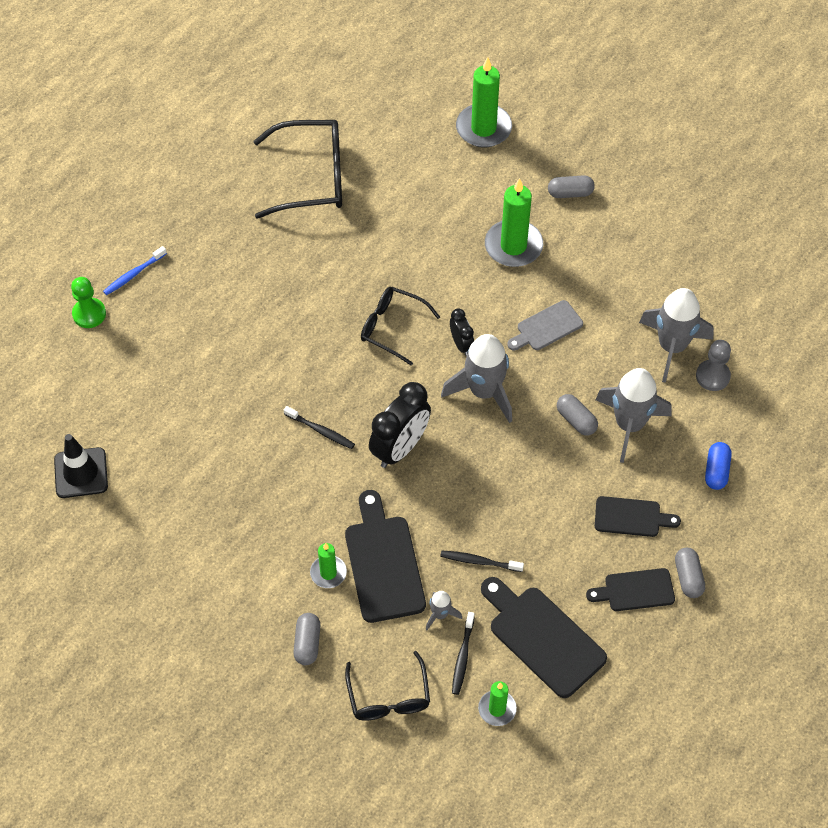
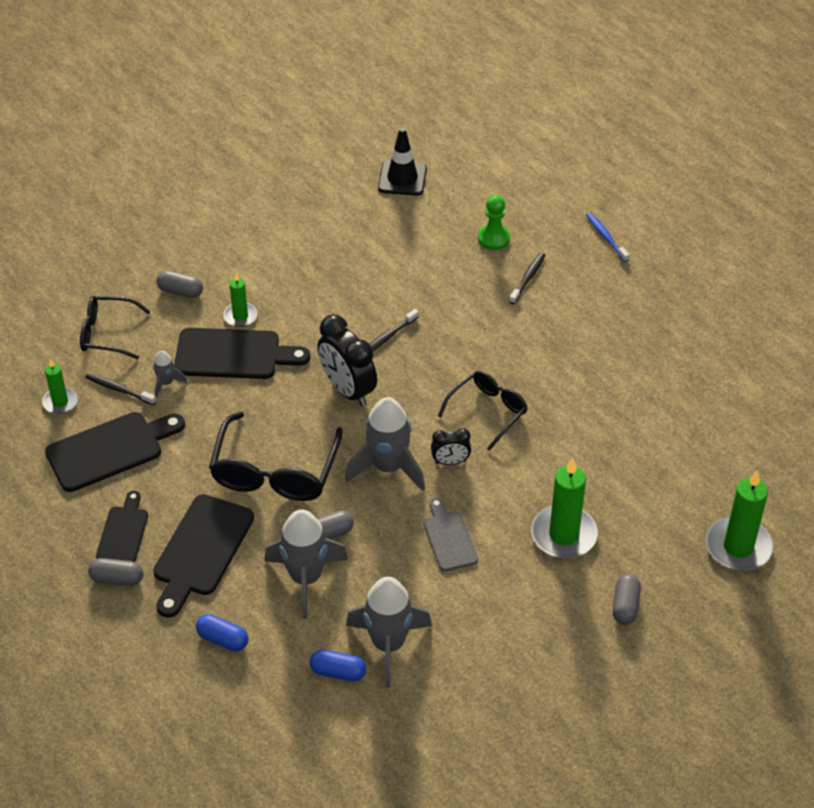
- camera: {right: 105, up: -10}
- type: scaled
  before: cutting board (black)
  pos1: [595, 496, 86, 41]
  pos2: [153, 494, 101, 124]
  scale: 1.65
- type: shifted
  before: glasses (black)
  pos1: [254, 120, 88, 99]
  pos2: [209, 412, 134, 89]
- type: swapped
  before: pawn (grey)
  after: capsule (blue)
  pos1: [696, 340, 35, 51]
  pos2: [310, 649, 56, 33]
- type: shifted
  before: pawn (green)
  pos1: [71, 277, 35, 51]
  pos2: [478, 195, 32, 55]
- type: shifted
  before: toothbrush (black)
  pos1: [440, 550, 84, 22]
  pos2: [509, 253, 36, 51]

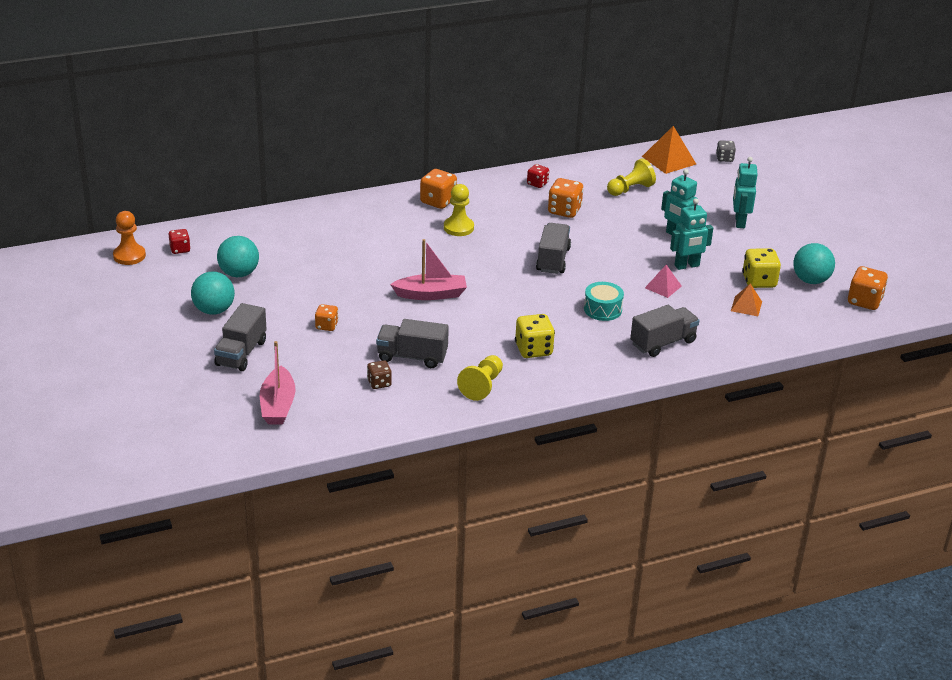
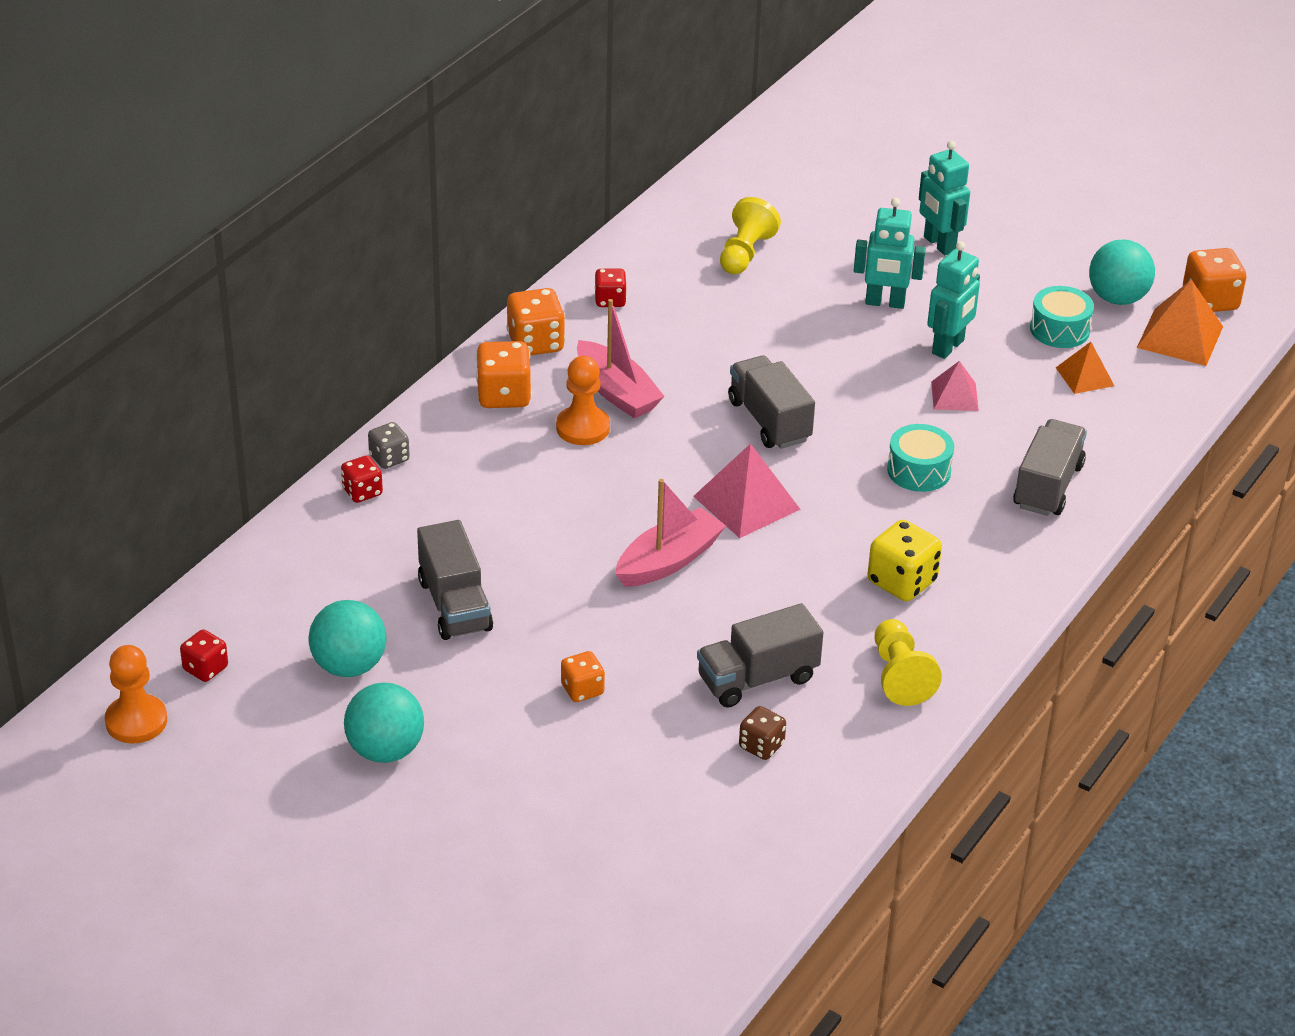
- camera: {right: -35, up: 5}
- type: new
  after: dice (red)
  pos2: [341, 456, 42, 47]
- type: shifted
  before: dice (grey)
  pos1: [716, 140, 20, 22]
  pos2: [368, 422, 42, 47]
- type: shifted
  before: truck (grey)
  pos1: [214, 303, 52, 68]
  pos2: [417, 520, 76, 120]
- type: shifted
  before: dice (orange)
  pos1: [548, 178, 36, 40]
  pos2: [506, 288, 59, 68]
- type: repainted
  before: pawn (yellow)
  after: pawn (orange)
  pos1: [444, 184, 30, 52]
  pos2: [556, 356, 54, 89]
- type: shifted
  before: boat (pink)
  pos1: [260, 341, 36, 84]
  pos2: [577, 299, 88, 119]
- type: new
  after: pyramid (pink)
  pos2: [693, 443, 108, 95]
- type: swapped
  before: dice (yellow)
  after: drum (turquoise)
  pos1: [742, 248, 39, 40]
  pos2: [1030, 286, 64, 62]
- type: shifted
  before: pyramid (orange)
  pos1: [642, 126, 54, 48]
  pos2: [1137, 279, 86, 87]

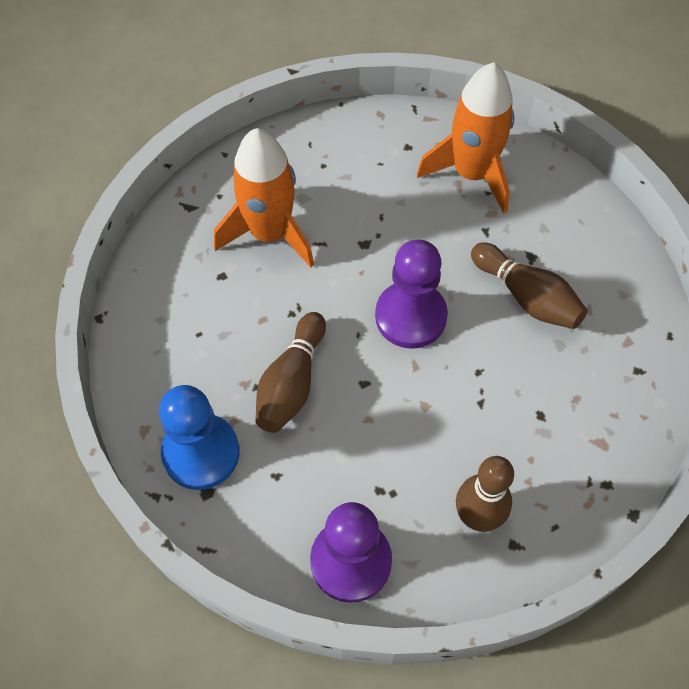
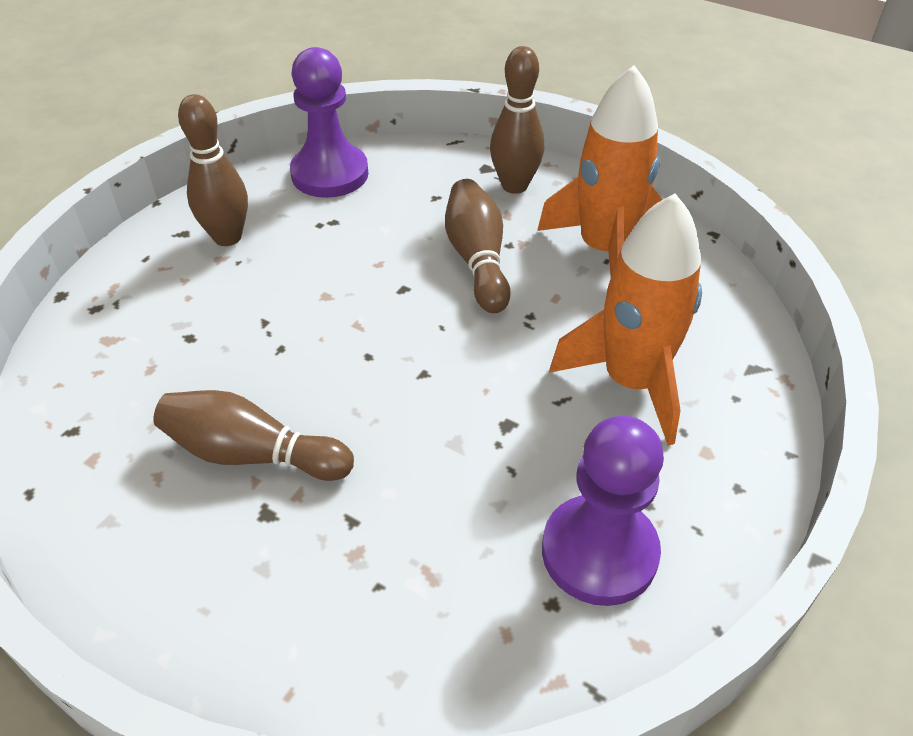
- camera: {right: 150, up: -15}
- type: swapped
  before: pawn (blue)
  after: bowling pin (brown)
  pos1: [159, 385, 81, 105]
  pos2: [490, 46, 54, 148]
- type: shifted
  before: rocket (orange)
  pos1: [417, 62, 97, 151]
  pos2: [537, 65, 125, 211]
- type: shifted
  before: pawn (purple)
  pos1: [375, 239, 73, 110]
  pos2: [542, 416, 122, 190]

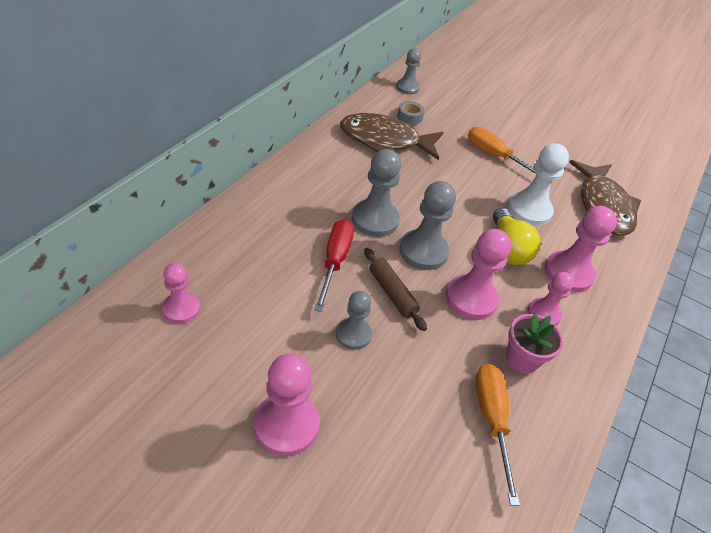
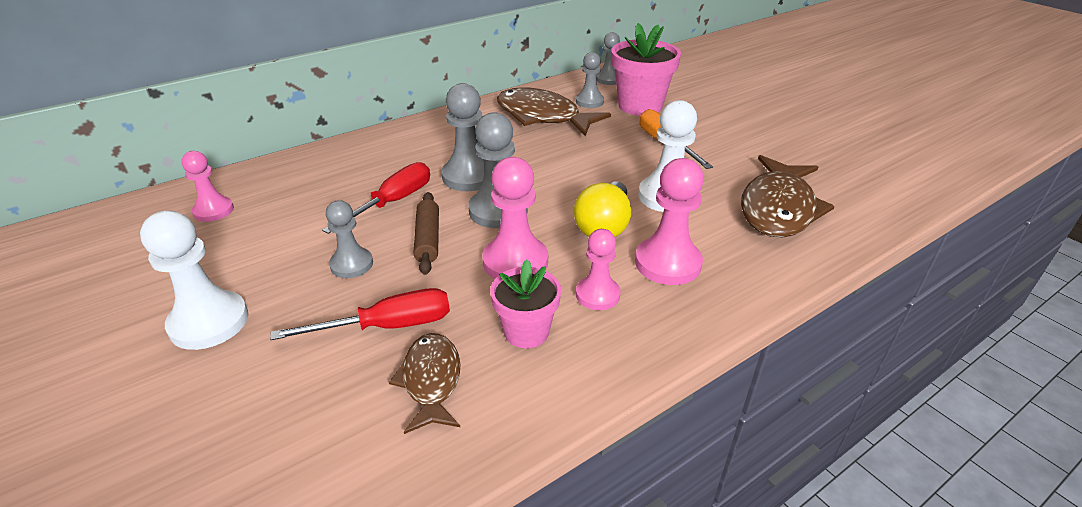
- camera: {right: 30, up: -10}
- type: repainted
  before: pawn (pink)
  after: pawn (white)
  pos1: [254, 354, 65, 102]
  pos2: [140, 211, 108, 139]
- type: new
  after: screwdriver (red)
  pos2: [270, 288, 180, 52]
- type: swapped
  before: screwdriver (orange)
  after: fish (brown)
  pos1: [475, 364, 45, 142]
  pos2: [389, 333, 72, 101]
- type: swapped
  before: tape (grey)
  after: pawn (grey)
  pos1: [397, 101, 28, 24]
  pos2: [576, 52, 28, 56]
- type: new
  after: flower pot (pink)
  pos2: [611, 23, 70, 93]

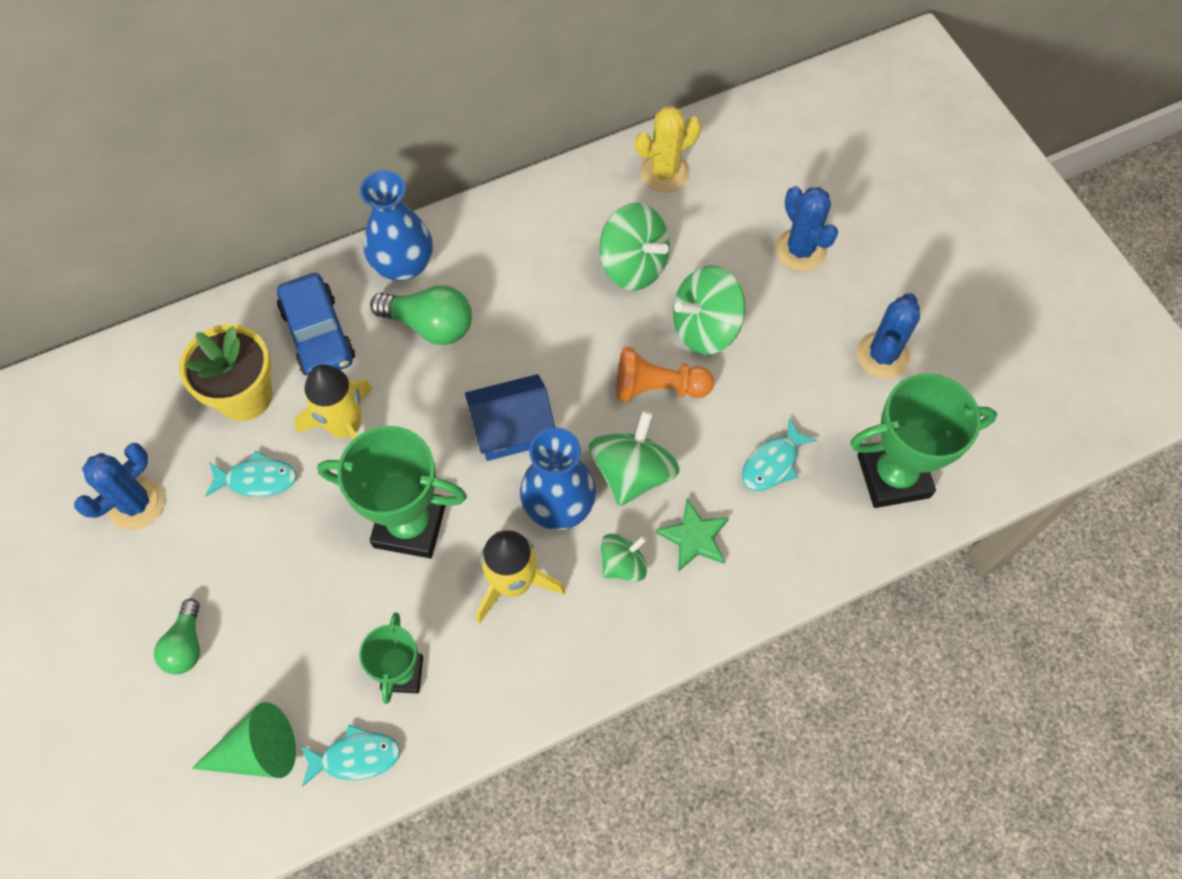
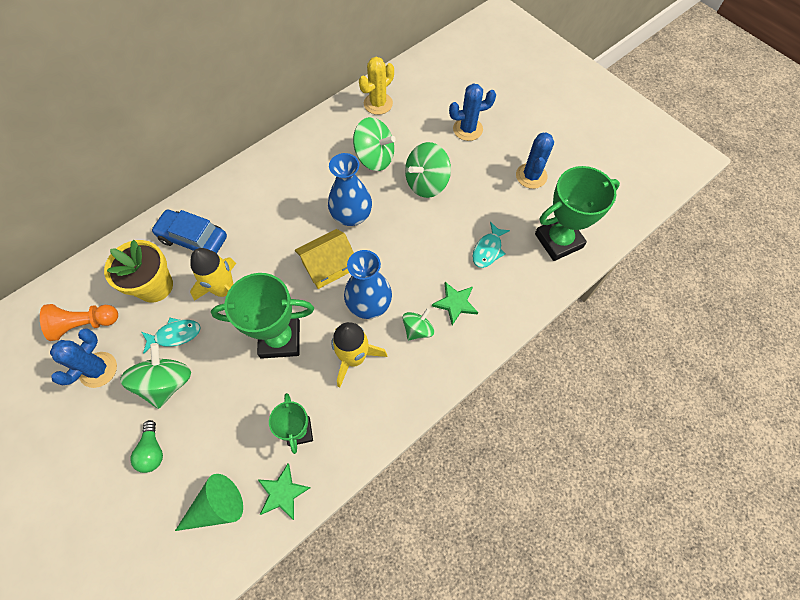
- camera: {right: -15, up: 0}
- type: shifted
  before: pawn (orange)
  pos1: [617, 347, 97, 55]
  pos2: [40, 304, 78, 37]
- type: shifted
  before: spinning top (green)
  pos1: [588, 411, 91, 95]
  pos2: [120, 343, 71, 66]
- type: rotated
  before: car (blue)
  pos1: [277, 273, 78, 102]
  pos2: [151, 210, 76, 43]
  turn: 150
- type: swapped
  before: fish (turquoise)
  after: star (green)
  pos1: [300, 725, 100, 62]
  pos2: [257, 463, 53, 57]
- type: repainted
  before: house (blue)
  after: house (yellow)
  pos1: [465, 374, 90, 87]
  pos2: [295, 229, 59, 60]
- type: shifted
  before: vase (blue)
  pos1: [359, 170, 74, 111]
  pos2: [328, 153, 44, 73]
- type: rotated
  before: cactus (blue)
  pos1: [775, 186, 63, 85]
  pos2: [449, 83, 47, 58]
  turn: -60
- type: gone
  before: light bulb (green)
  pos1: [370, 285, 102, 60]

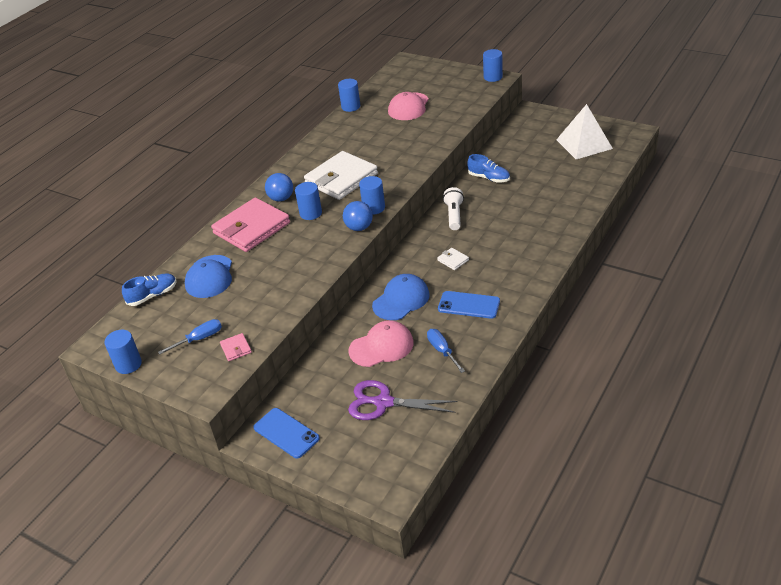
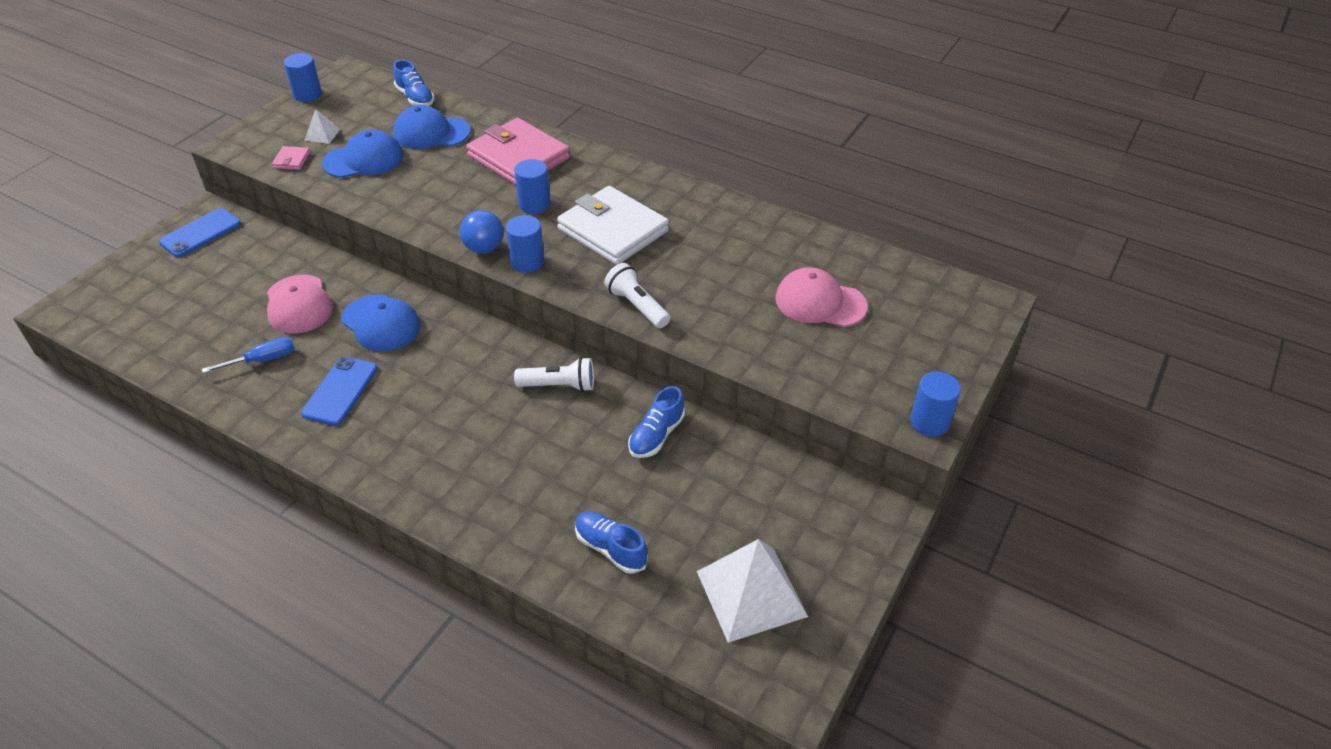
- camera: {right: 85, up: 5}
- type: rotated
  before: wallet (pink)
  pos1: [220, 333, 32, 28]
  pos2: [272, 146, 38, 24]
  turn: -60
- type: swapped
  before: screwdriver (blue)
  after: pyramid (white)
  pos1: [158, 319, 64, 36]
  pos2: [304, 109, 36, 35]
- type: new
  after: cap (blue)
  pos2: [322, 130, 81, 48]
- type: new
  after: shoe (blue)
  pos2: [575, 511, 73, 63]
- type: new
  after: flashlight (white)
  pos2: [604, 263, 66, 65]
- type: gone
  before: ball (blue)
  pos1: [265, 173, 28, 28]
- type: gone
  before: cylinder (blue)
  pos1: [338, 79, 23, 33]
- type: gone
  before: scissors (purple)
  pos1: [348, 380, 110, 40]
- type: gone
  before: wallet (white)
  pos1: [437, 248, 32, 22]

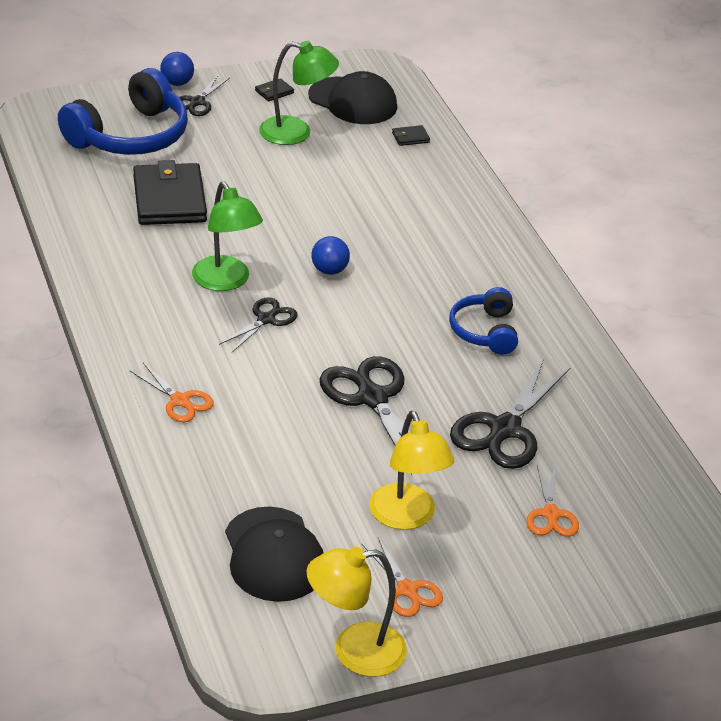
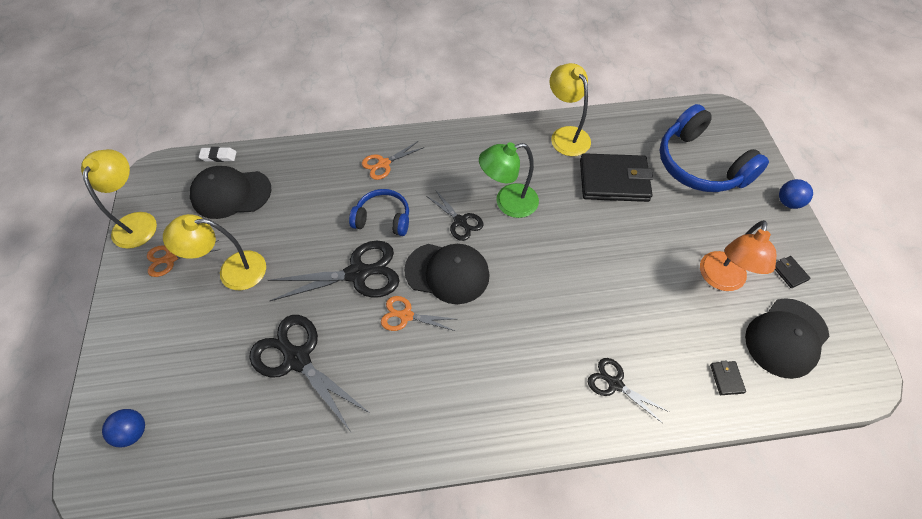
- camera: {right: 105, up: 20}
- type: shifted
  before: ball (blue)
  pos1: [311, 236, 39, 39]
  pos2: [102, 409, 43, 38]
- type: new
  after: eraser (white)
  pos2: [199, 147, 37, 15]
- type: shifted
  before: headphones (blue)
  pos1: [449, 287, 69, 68]
  pos2: [349, 189, 60, 47]
- type: shifted
  before: scissors (orange)
  pos1: [526, 465, 53, 72]
  pos2: [381, 296, 74, 35]
- type: new
  after: cap (black)
  pos2: [404, 244, 86, 60]
- type: new
  after: lamp (yellow)
  pos2: [549, 63, 42, 93]
- type: shifted
  before: scissors (black)
  pos1: [179, 75, 51, 41]
  pos2: [588, 358, 81, 65]
- type: repainted
  before: lamp (green)
  after: lamp (orange)
  pos1: [259, 41, 80, 104]
  pos2: [700, 220, 76, 71]

